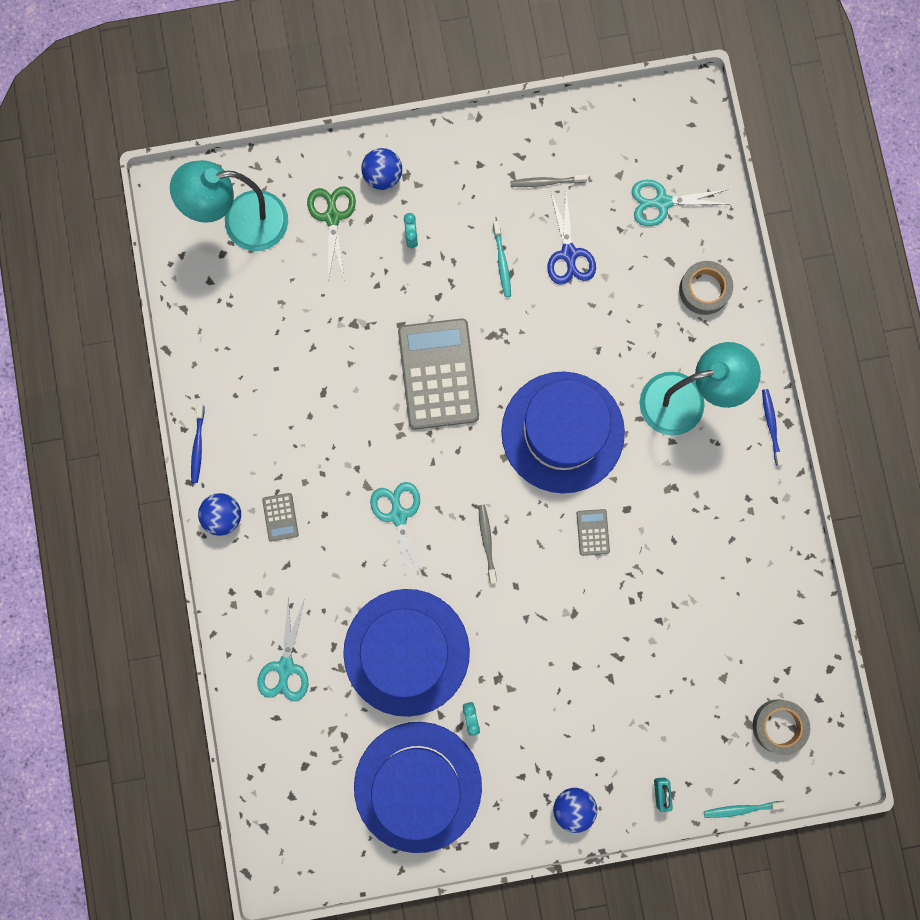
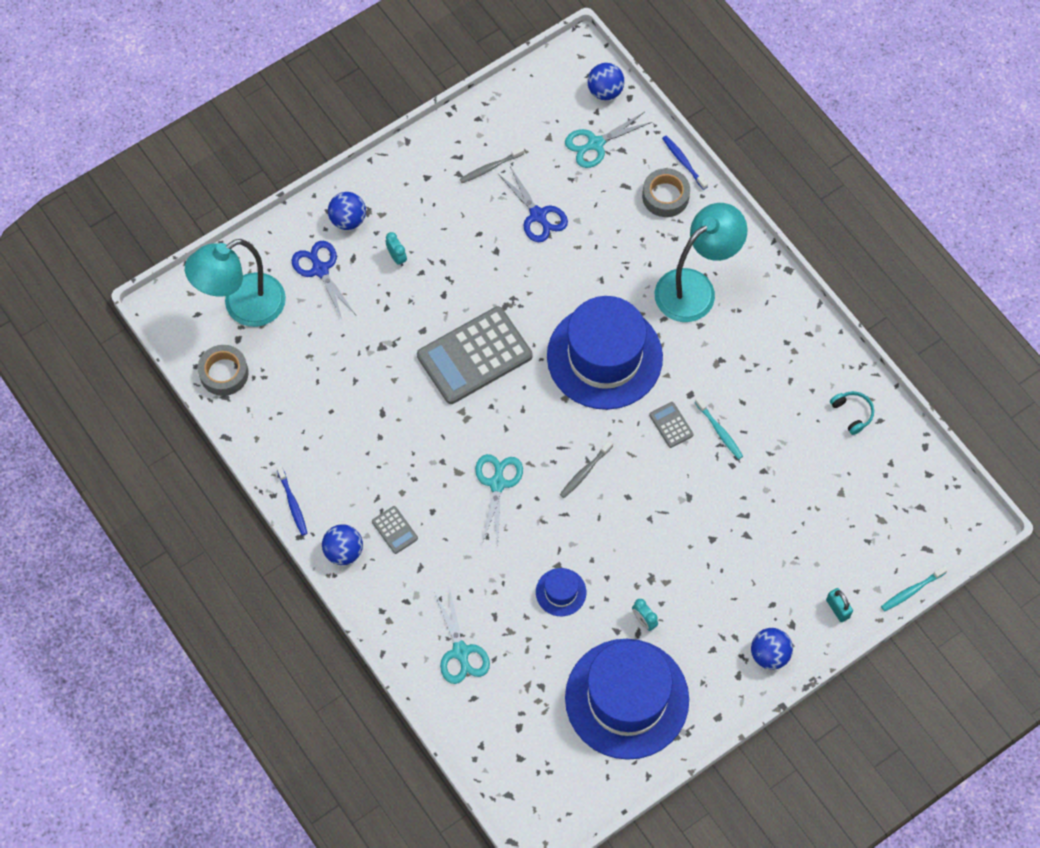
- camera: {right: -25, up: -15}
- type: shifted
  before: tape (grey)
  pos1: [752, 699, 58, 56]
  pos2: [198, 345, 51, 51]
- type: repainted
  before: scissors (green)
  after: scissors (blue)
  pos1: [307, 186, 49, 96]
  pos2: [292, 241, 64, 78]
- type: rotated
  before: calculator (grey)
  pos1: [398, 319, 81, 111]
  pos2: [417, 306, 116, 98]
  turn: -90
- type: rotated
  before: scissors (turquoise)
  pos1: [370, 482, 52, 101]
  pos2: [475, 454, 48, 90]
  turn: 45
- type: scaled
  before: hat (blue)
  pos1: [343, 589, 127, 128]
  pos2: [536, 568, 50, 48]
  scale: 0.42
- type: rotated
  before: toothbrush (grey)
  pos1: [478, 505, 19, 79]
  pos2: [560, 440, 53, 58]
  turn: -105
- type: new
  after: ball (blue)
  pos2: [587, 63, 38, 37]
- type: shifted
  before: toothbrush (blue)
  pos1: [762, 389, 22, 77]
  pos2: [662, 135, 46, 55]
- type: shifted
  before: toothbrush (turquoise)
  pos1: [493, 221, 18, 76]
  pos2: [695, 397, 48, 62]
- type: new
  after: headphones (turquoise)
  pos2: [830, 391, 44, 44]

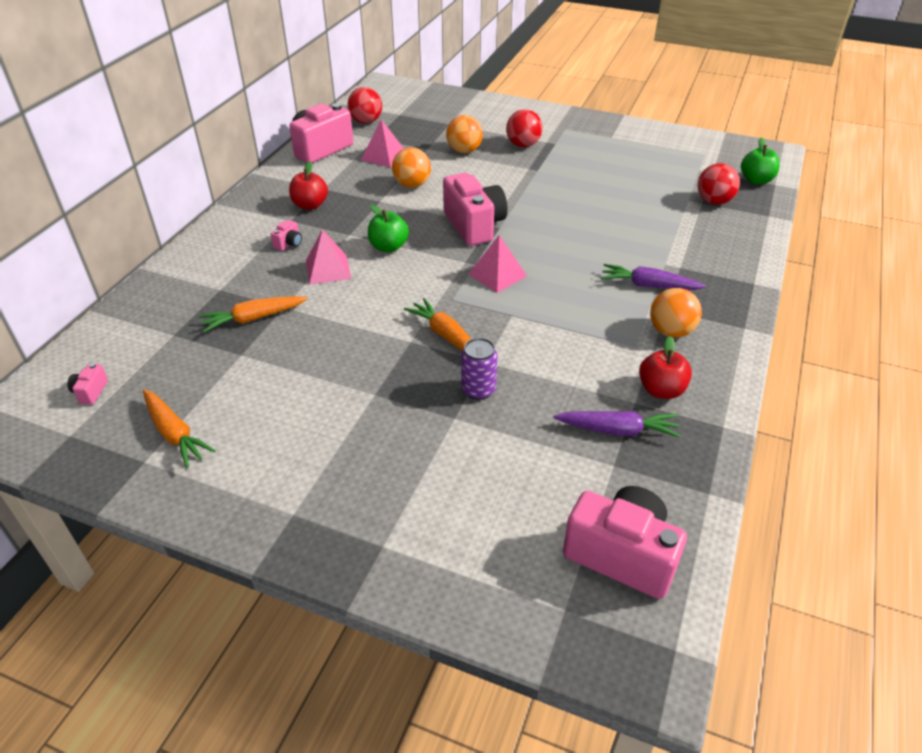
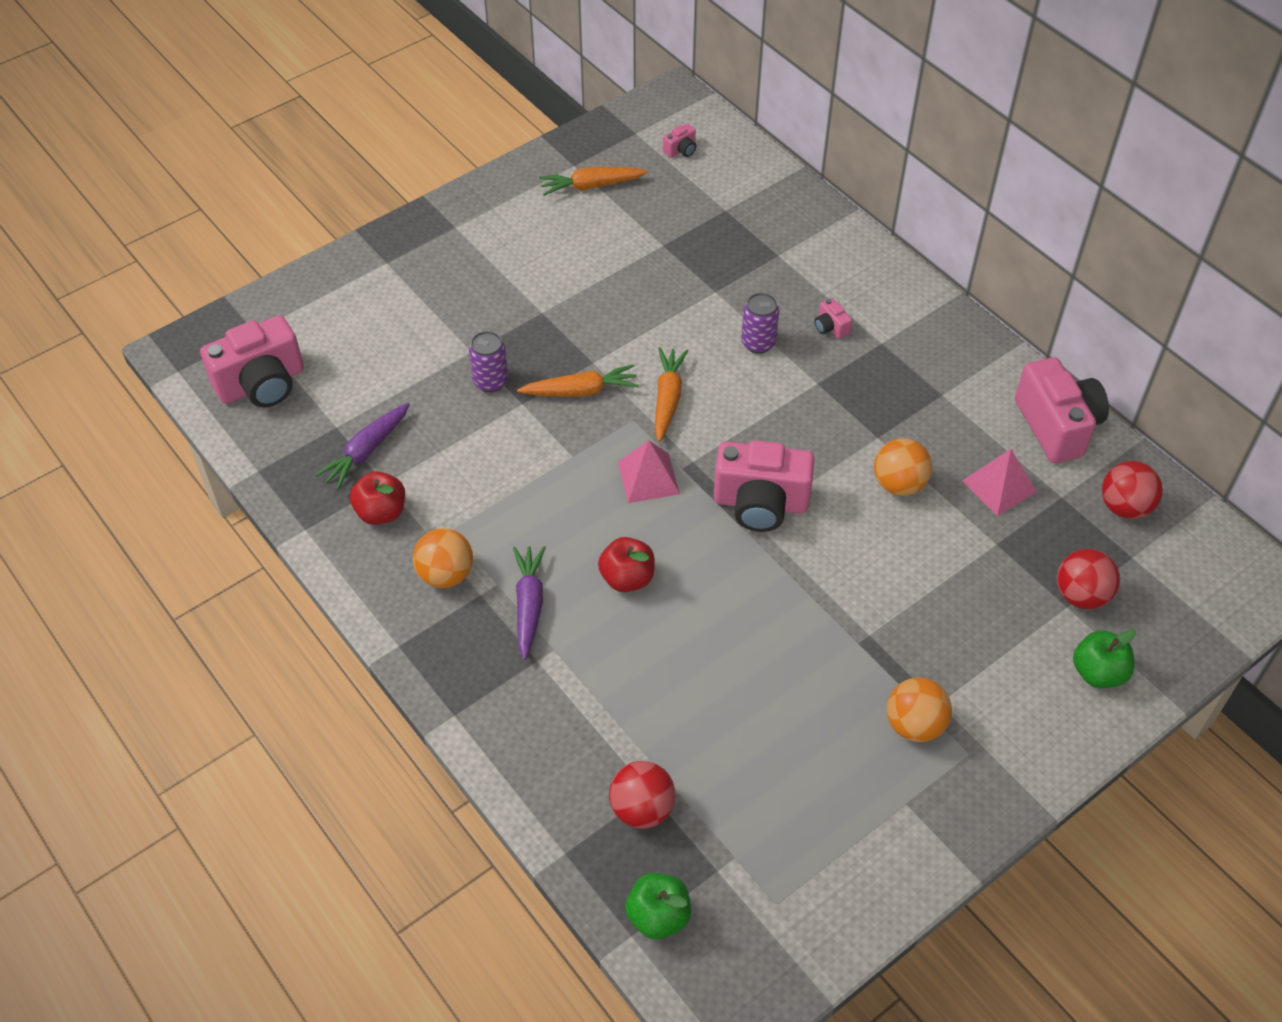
- camera: {right: 120, up: 10}
- type: rotated
  before: carrot (purple)
  pos1: [601, 264, 105, 26]
  pos2: [513, 546, 33, 114]
  turn: -45
- type: shifted
  before: apple (red)
  pos1: [289, 161, 39, 49]
  pos2: [598, 537, 57, 55]
- type: shifted
  before: carrot (orange)
  pos1: [199, 296, 109, 37]
  pos2: [655, 347, 33, 95]
- type: rotated
  before: camera (pink)
  pos1: [67, 363, 41, 42]
  pos2: [663, 123, 33, 35]
  turn: 105
- type: swapped
  before: pyramid (pink)
  after: can (purple)
  pos1: [306, 229, 45, 56]
  pos2: [741, 293, 38, 61]
- type: shifted
  before: ball (orange)
  pos1: [446, 115, 37, 38]
  pos2: [887, 678, 65, 64]
- type: shifted
  before: ball (red)
  pos1: [506, 109, 37, 38]
  pos2: [1057, 549, 63, 60]
- type: shifted
  before: apple (green)
  pos1: [368, 205, 41, 47]
  pos2: [1073, 629, 63, 59]

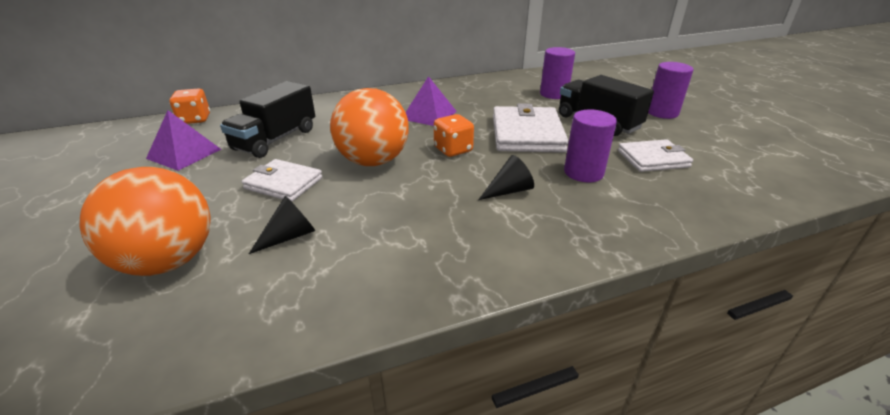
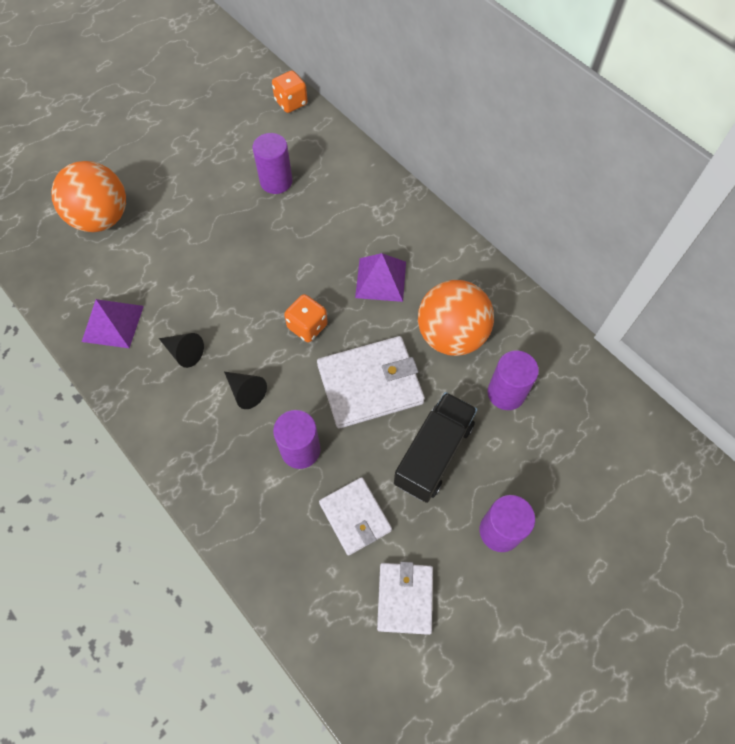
- camera: {right: 70, up: 30}
- type: shifted
  before: pyramid (purple)
  pos1: [146, 110, 76, 61]
  pos2: [82, 299, 62, 49]
- type: shifted
  before: cone (black)
  pos1: [249, 196, 66, 58]
  pos2: [159, 333, 45, 35]
- type: swapped
  before: truck (black)
  after: cylinder (purple)
  pos1: [220, 81, 95, 77]
  pos2: [253, 133, 39, 61]
- type: shifted
  before: wallet (white)
  pos1: [241, 159, 82, 43]
  pos2: [377, 562, 56, 73]
- type: shifted
  before: ball (orange)
  pos1: [330, 88, 79, 78]
  pos2: [418, 280, 76, 76]

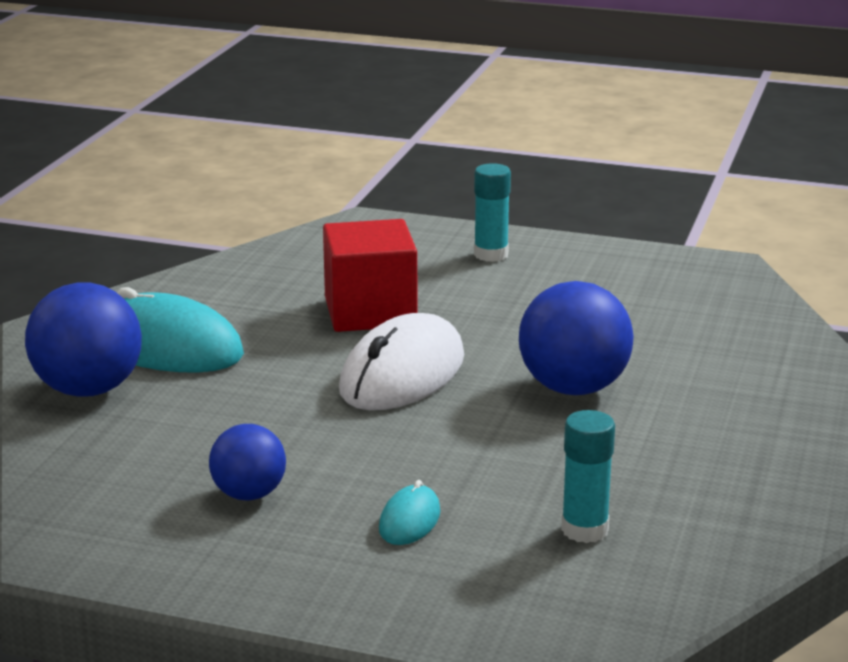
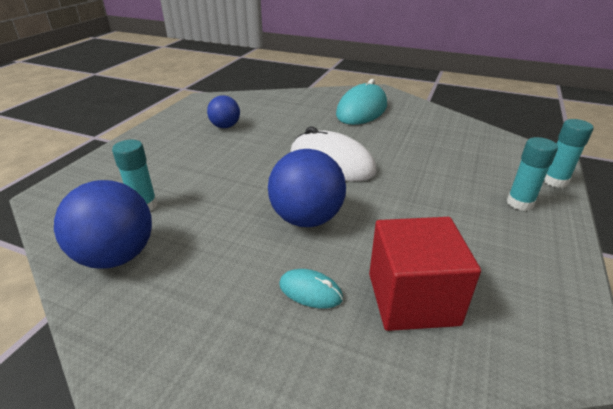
- camera: {right: 95, up: 10}
- type: shifted
  before: ball (blue)
  pos1: [25, 283, 117, 114]
  pos2: [54, 180, 98, 89]
- type: shifted
  before: mouse (turquoise)
  pos1: [379, 480, 62, 65]
  pos2: [279, 269, 64, 39]
- type: shifted
  before: cube (red)
  pos1: [323, 219, 94, 113]
  pos2: [369, 217, 112, 114]
- type: new
  after: glue stick (turquoise)
  pos2: [544, 119, 50, 69]

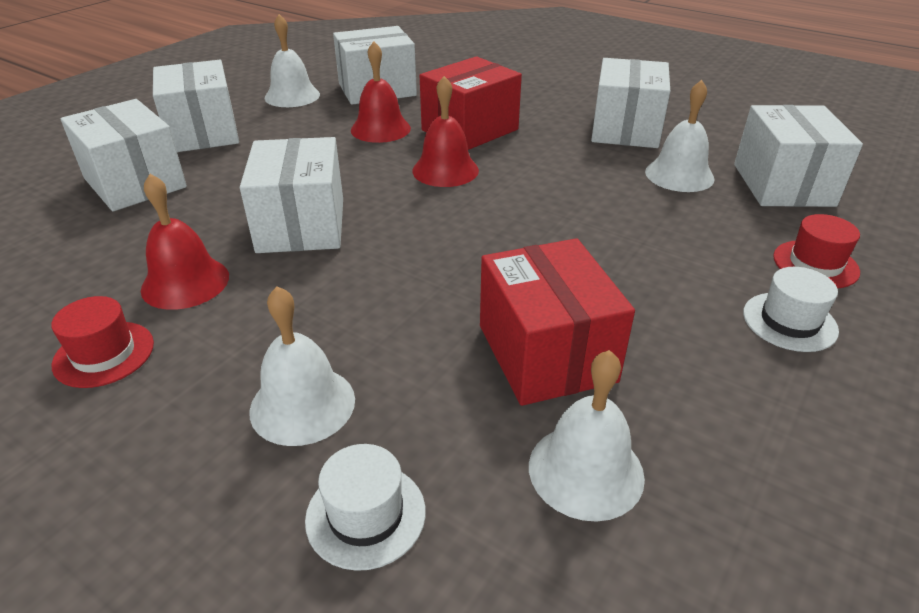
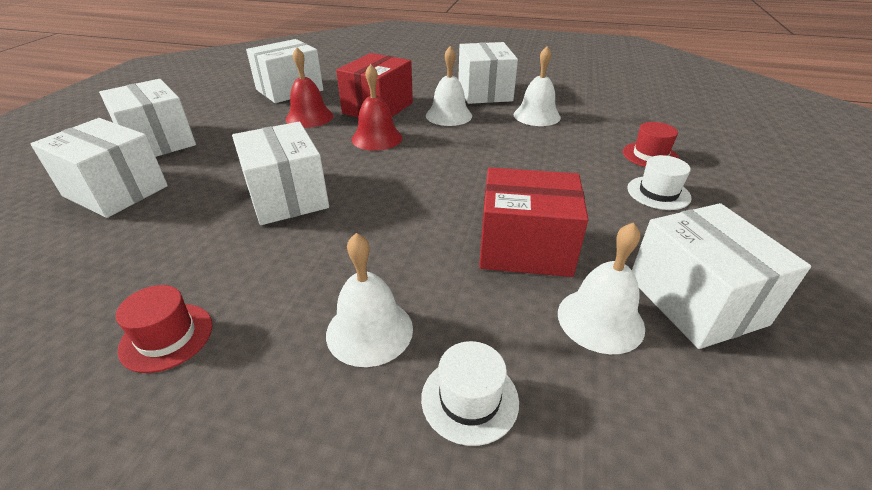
- camera: {right: -20, up: 0}
- type: shifted
  before: bell (white)
  pos1: [265, 14, 55, 93]
  pos2: [426, 46, 46, 80]
- type: rotated
  before: box (red)
  pos1: [480, 238, 155, 168]
  pos2: [479, 167, 110, 110]
  turn: -45
- type: shifted
  before: box (white)
  pos1: [734, 105, 129, 102]
  pos2: [632, 203, 179, 146]
- type: gone
  before: bell (red)
  pos1: [141, 174, 88, 136]

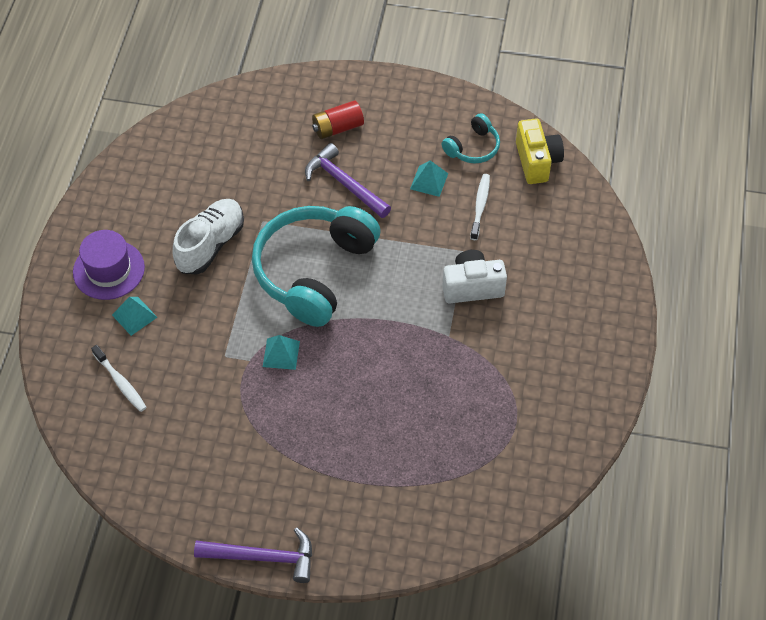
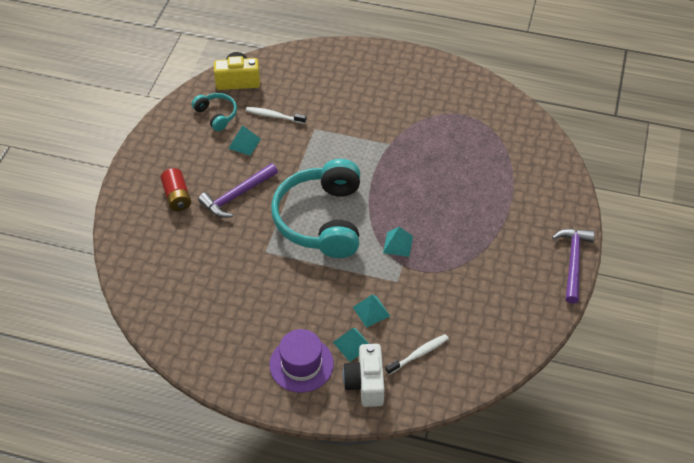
- camera: {right: -85, up: -5}
- type: rotated
  before: headphones (turquoise)
  pos1: [252, 206, 129, 121]
  pos2: [271, 159, 89, 99]
  turn: 60
- type: shifted
  before: camera (white)
  pos1: [442, 250, 65, 53]
  pos2: [343, 344, 42, 63]
- type: new
  after: pyramid (turquoise)
  pos2: [353, 295, 37, 33]
- type: gone
  before: shoe (white)
  pos1: [173, 199, 71, 75]

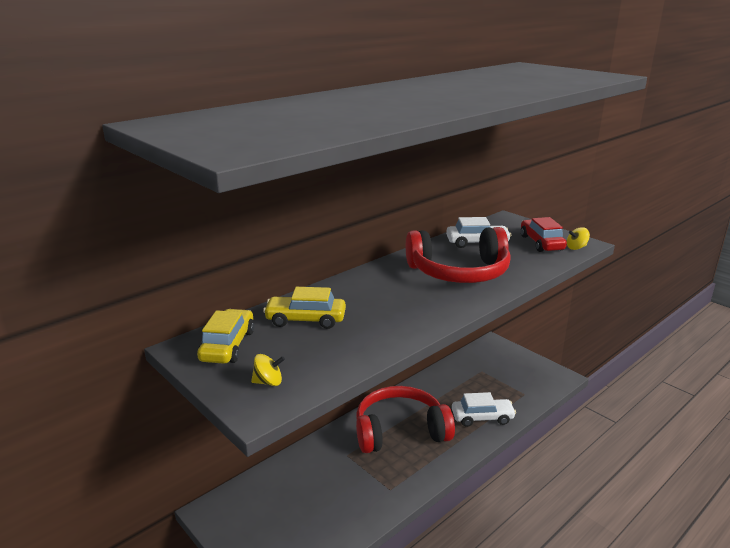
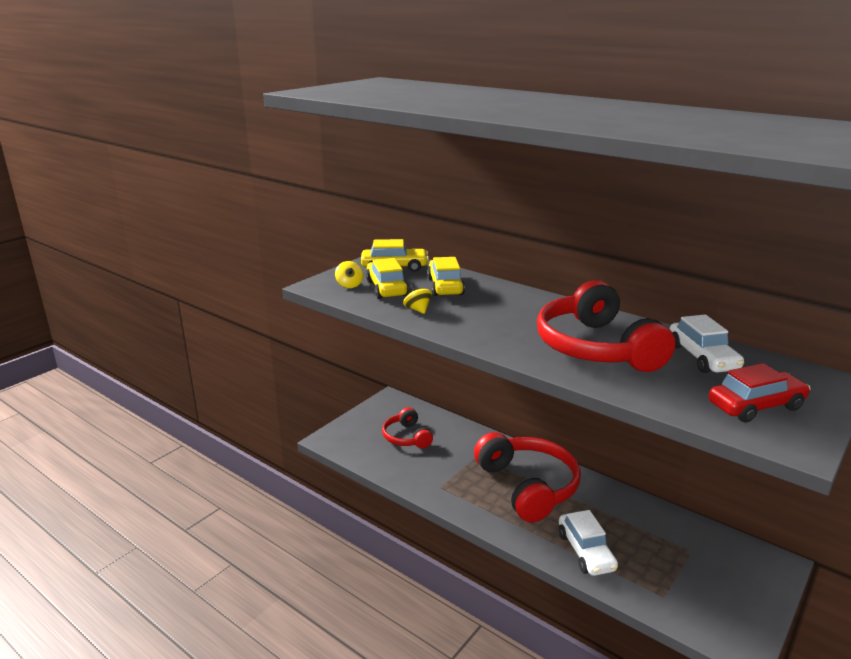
- camera: {right: 80, up: 0}
- type: new
  after: car (yellow)
  pos2: [366, 258, 42, 41]
- type: new
  after: headphones (red)
  pos2: [382, 407, 51, 41]
- type: shifted
  before: spinning top (yellow)
  pos1: [567, 227, 23, 23]
  pos2: [403, 283, 29, 31]

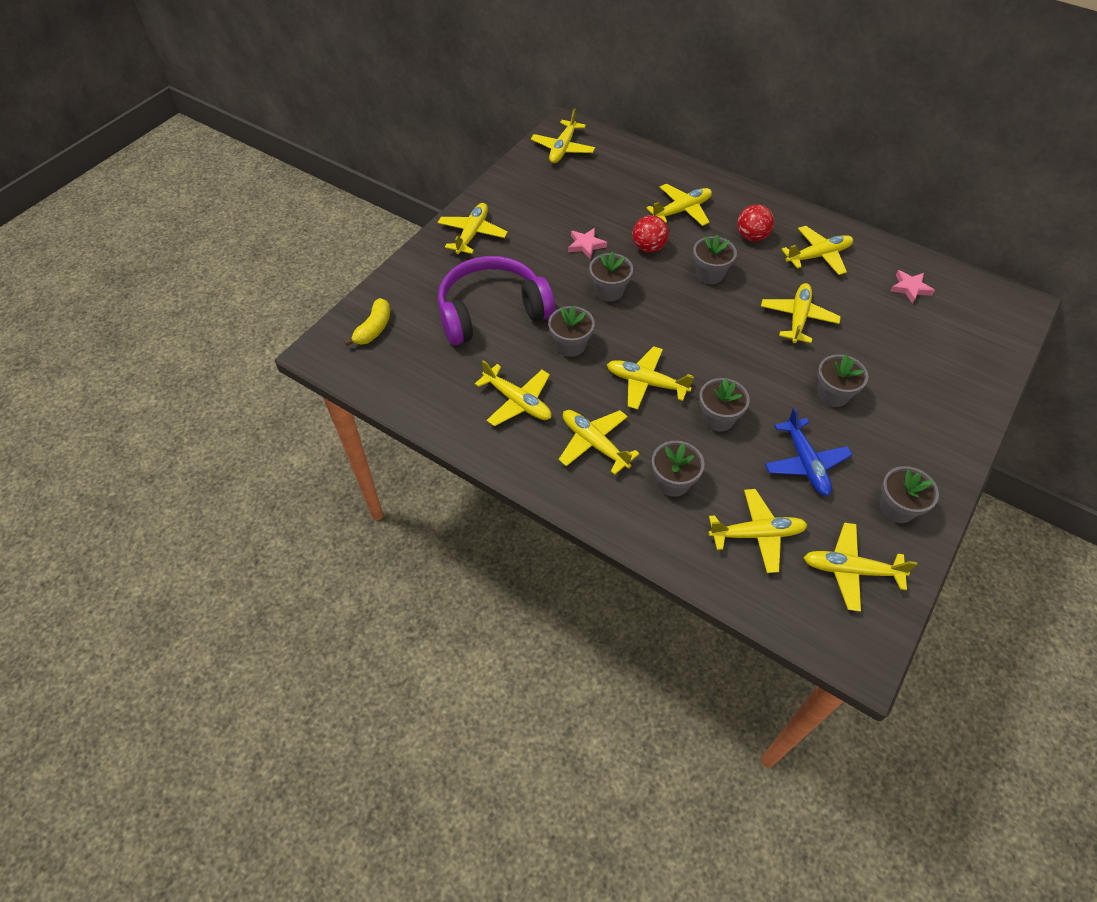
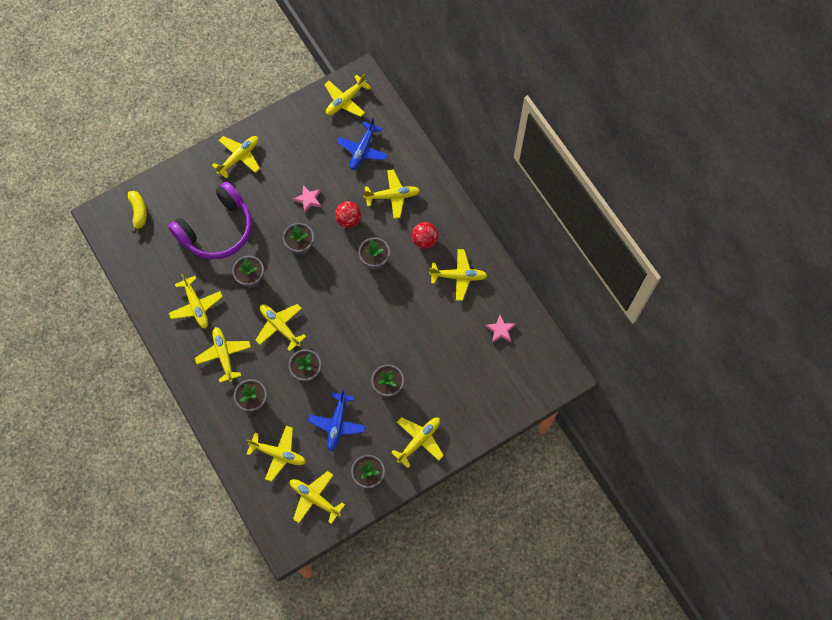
- camera: {right: 25, up: 15}
- type: rotated
  before: banana (yellow)
  pos1: [344, 298, 46, 48]
  pos2: [128, 191, 19, 42]
  turn: -60
- type: rotated
  before: headphones (purple)
  pos1: [438, 256, 117, 89]
  pos2: [168, 182, 84, 77]
  turn: 135
- type: new
  after: plane (blue)
  pos2: [337, 118, 51, 52]
- type: shifted
  before: plane (yellow)
  pos1: [761, 283, 80, 60]
  pos2: [391, 417, 53, 51]

